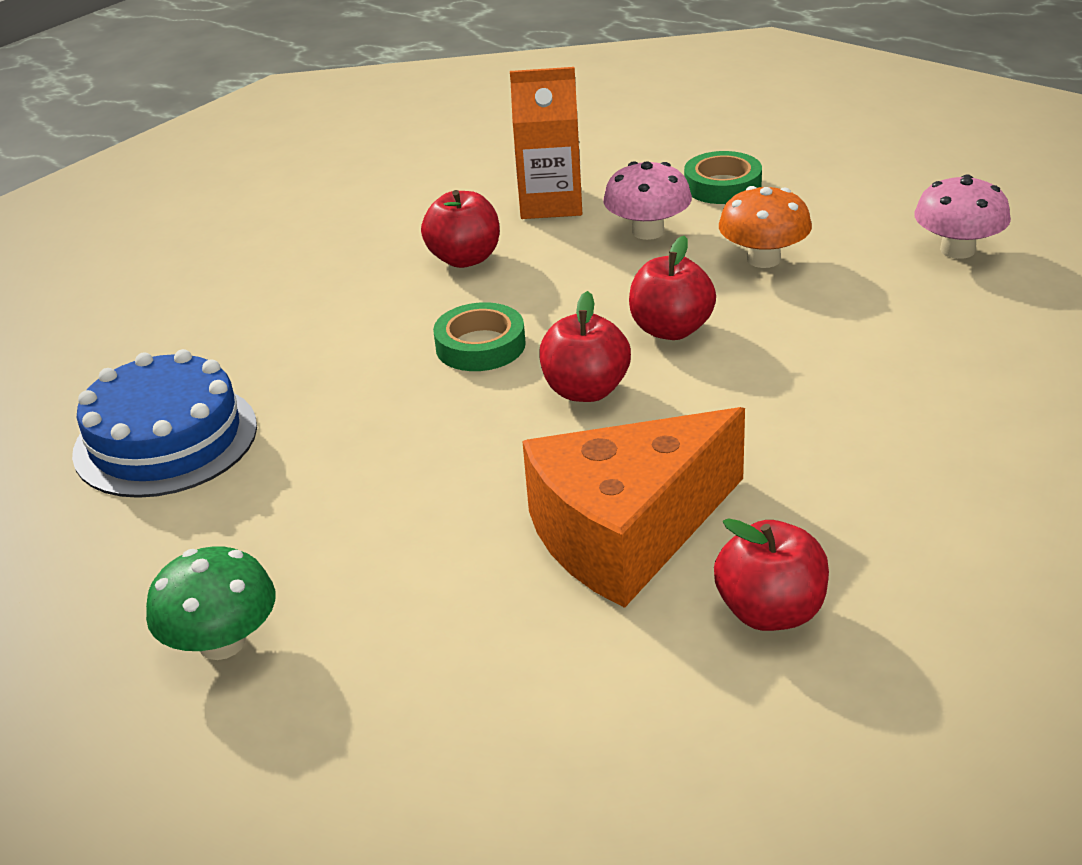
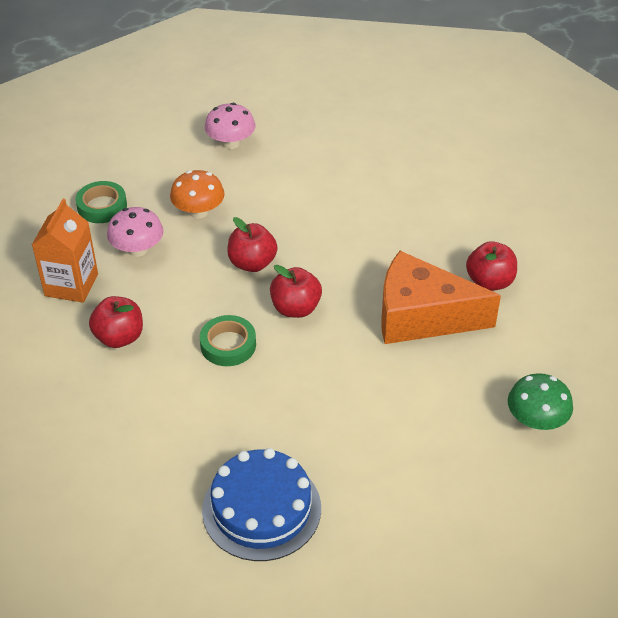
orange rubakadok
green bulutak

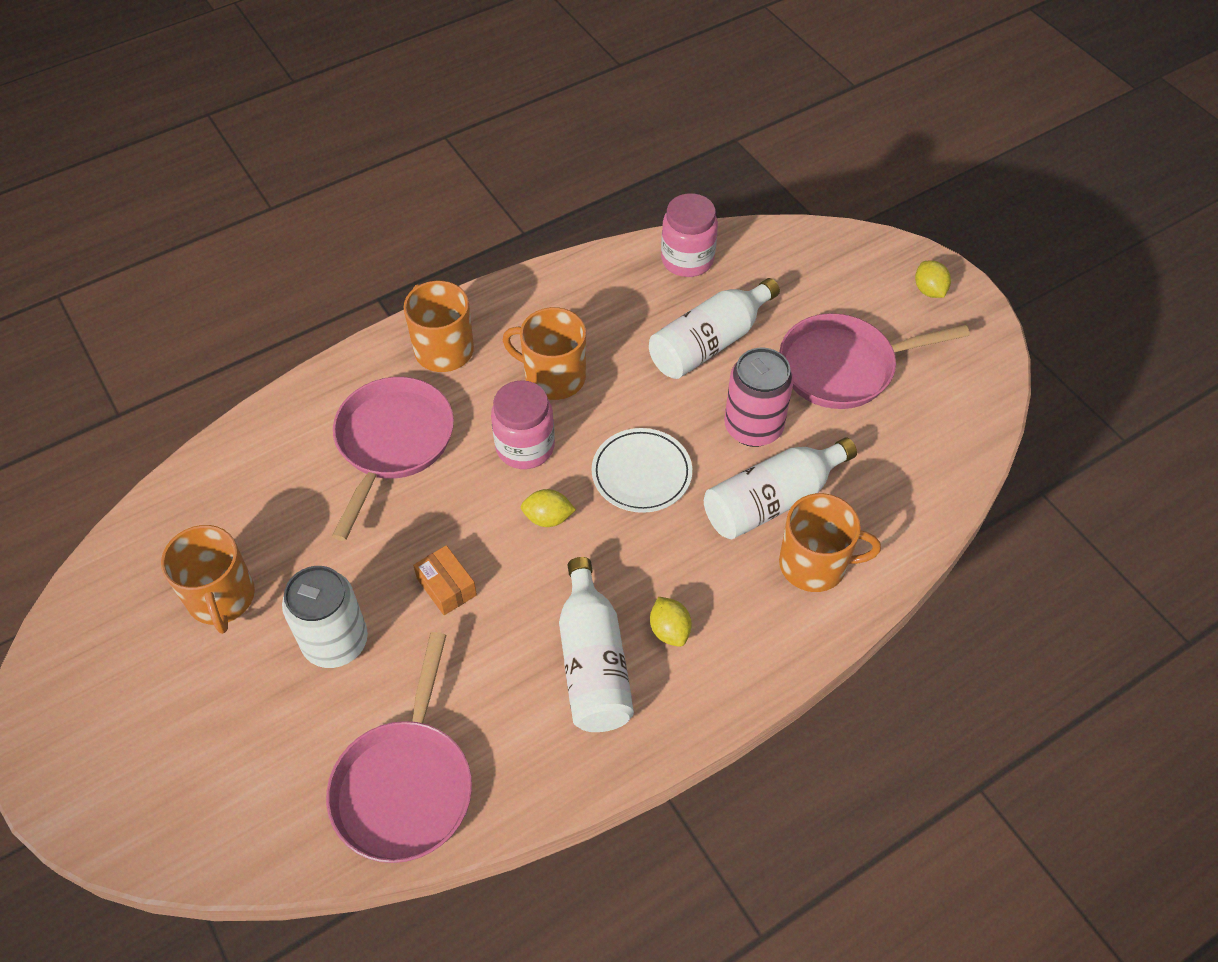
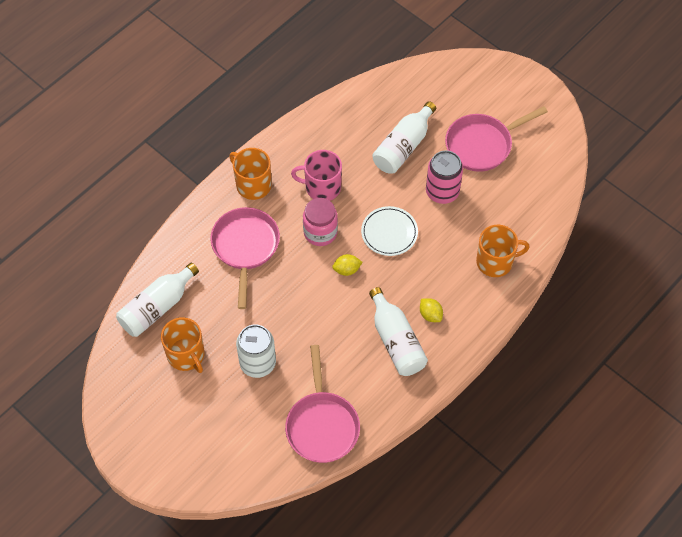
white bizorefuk (no. 1 from left)
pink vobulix
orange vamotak
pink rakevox (no. 2 from left in the first image)
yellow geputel (no. 3 from left in the first image)

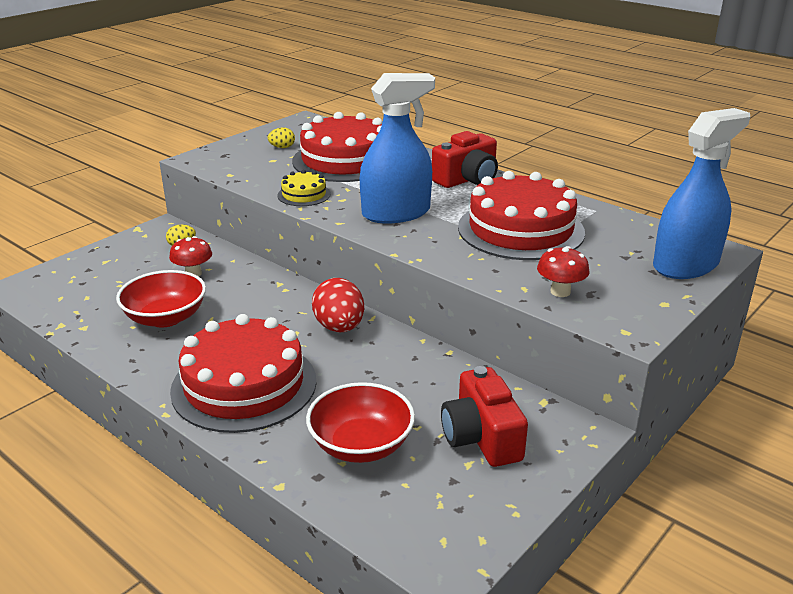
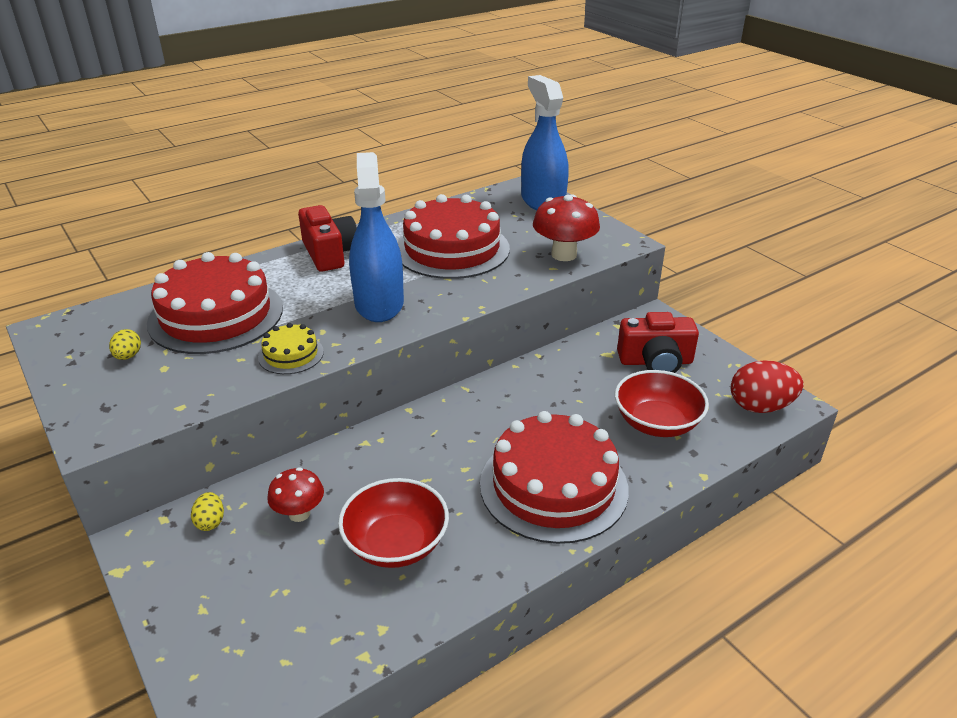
red bulutak (no. 2 from left)
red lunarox

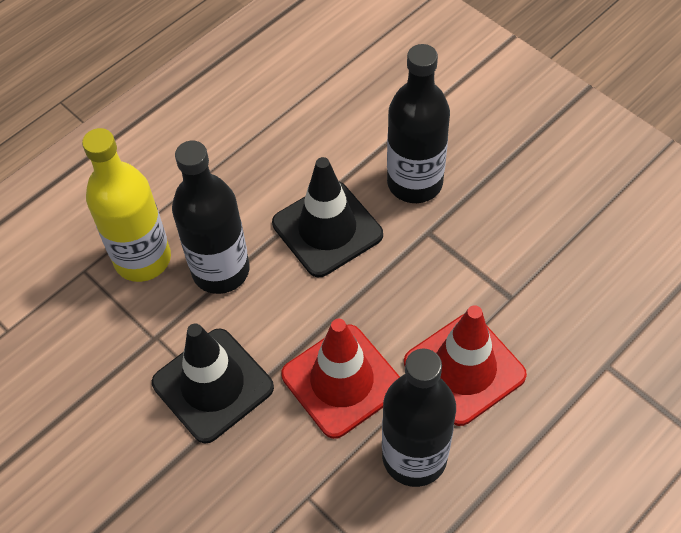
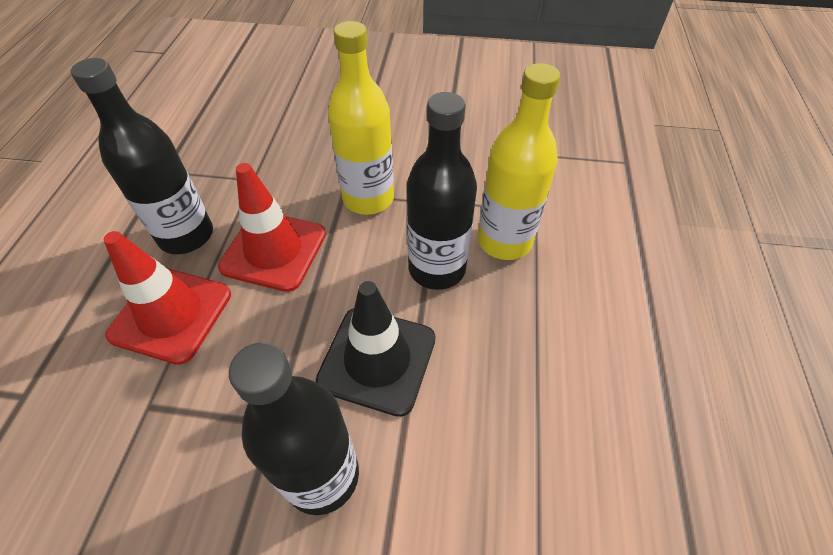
yellow bizorefuk (no. 1 from left)

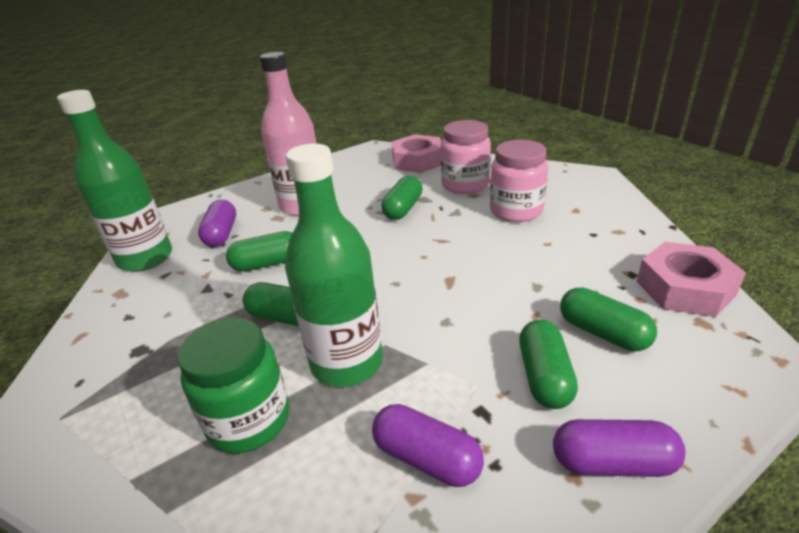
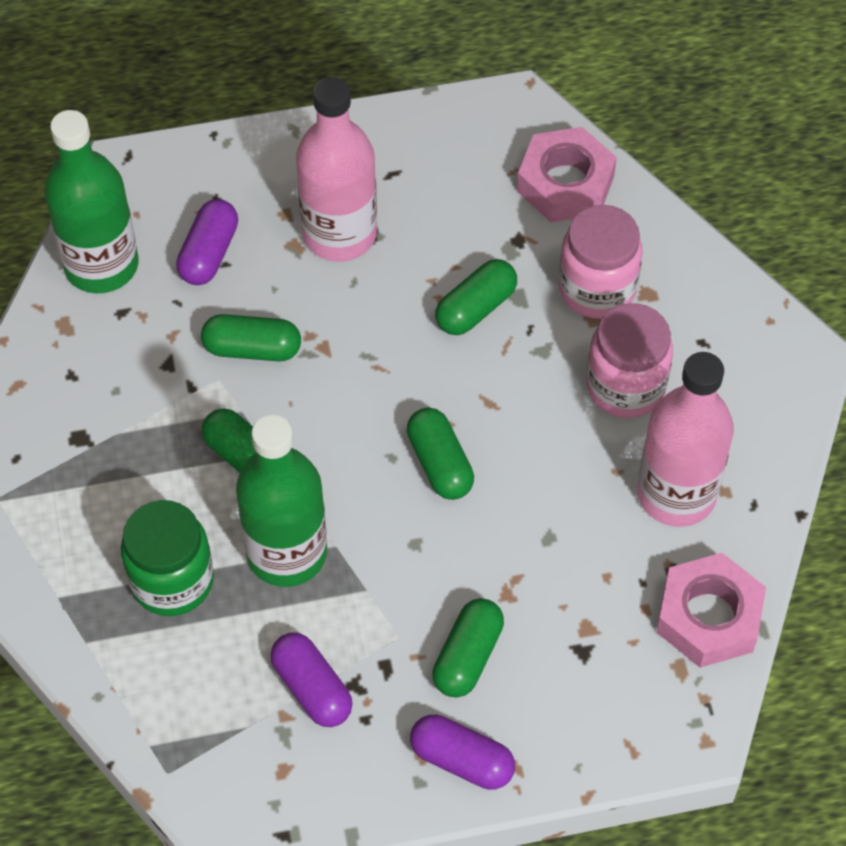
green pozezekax (no. 3 from left)
pink bizorefuk (no. 2 from left)

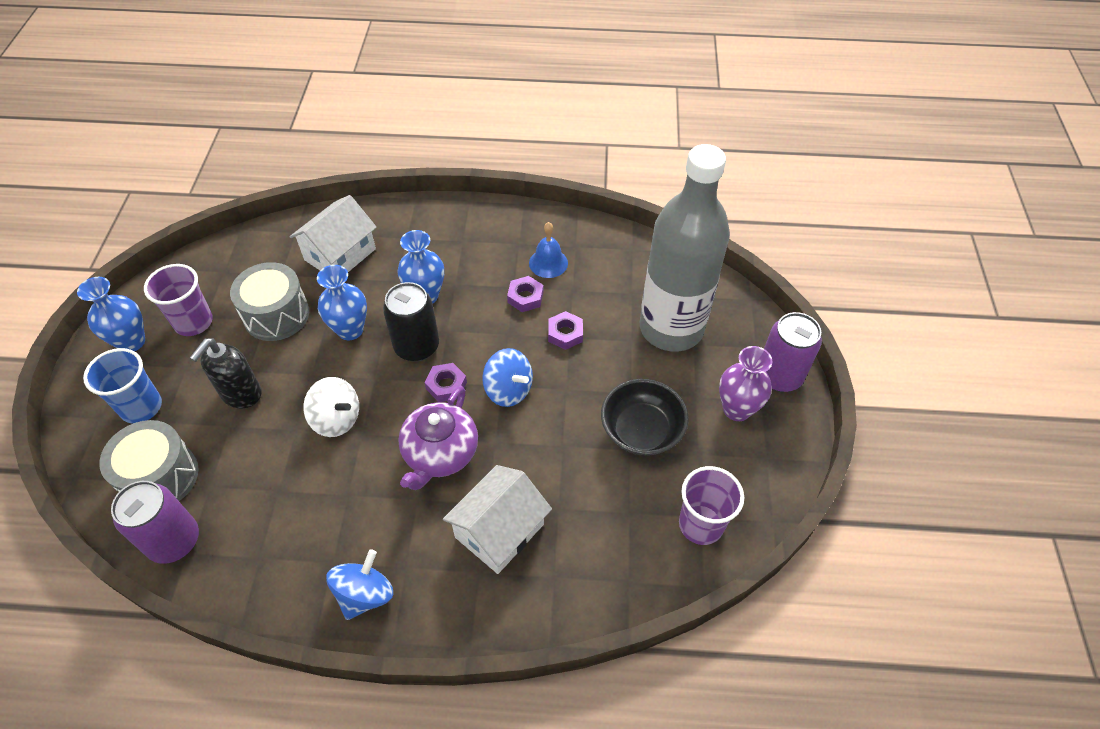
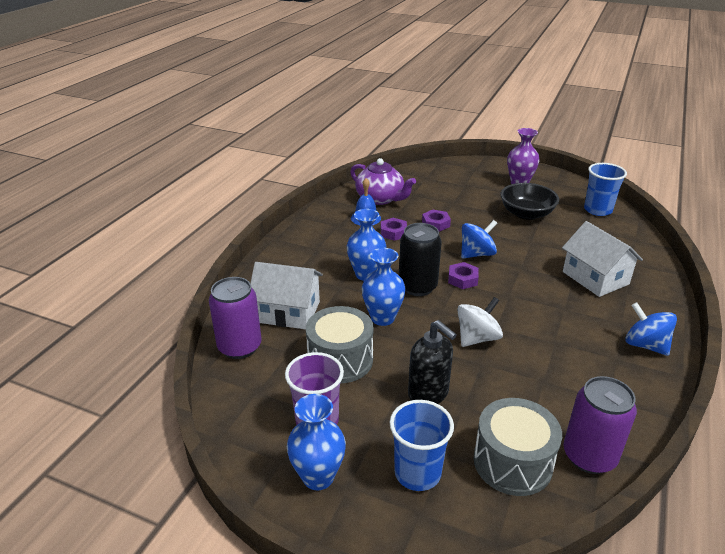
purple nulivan (no. 1 from left)
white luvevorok (no. 1 from left)
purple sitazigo
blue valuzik (no. 2 from left)
grey bizorefuk

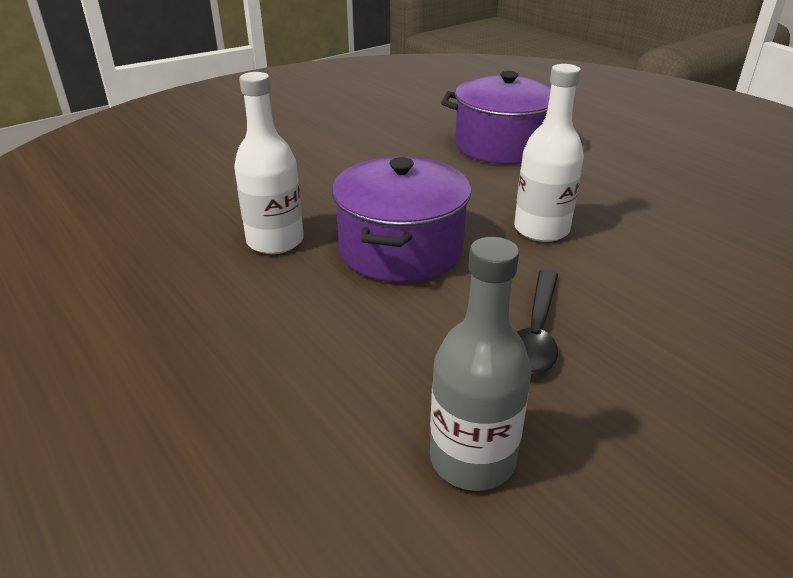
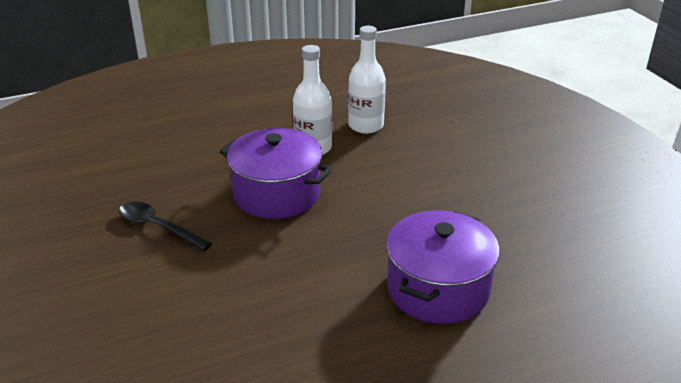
white bizorefuk (no. 2 from left)
grey bizorefuk

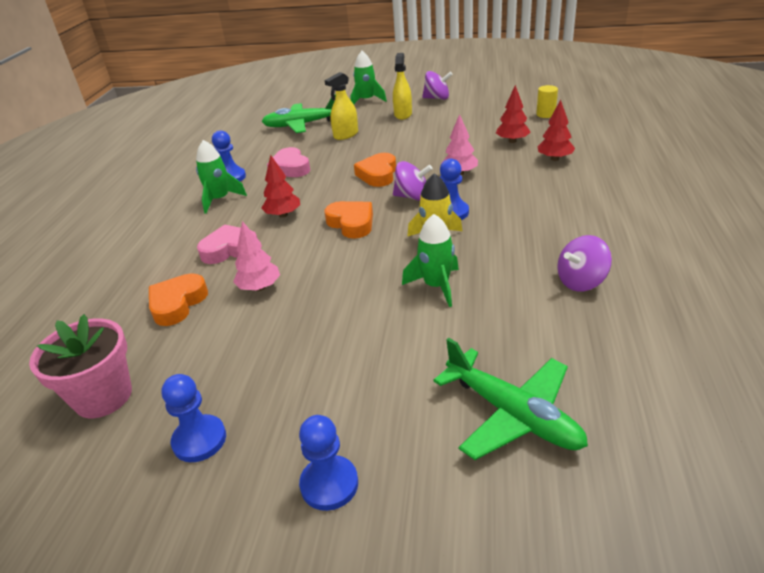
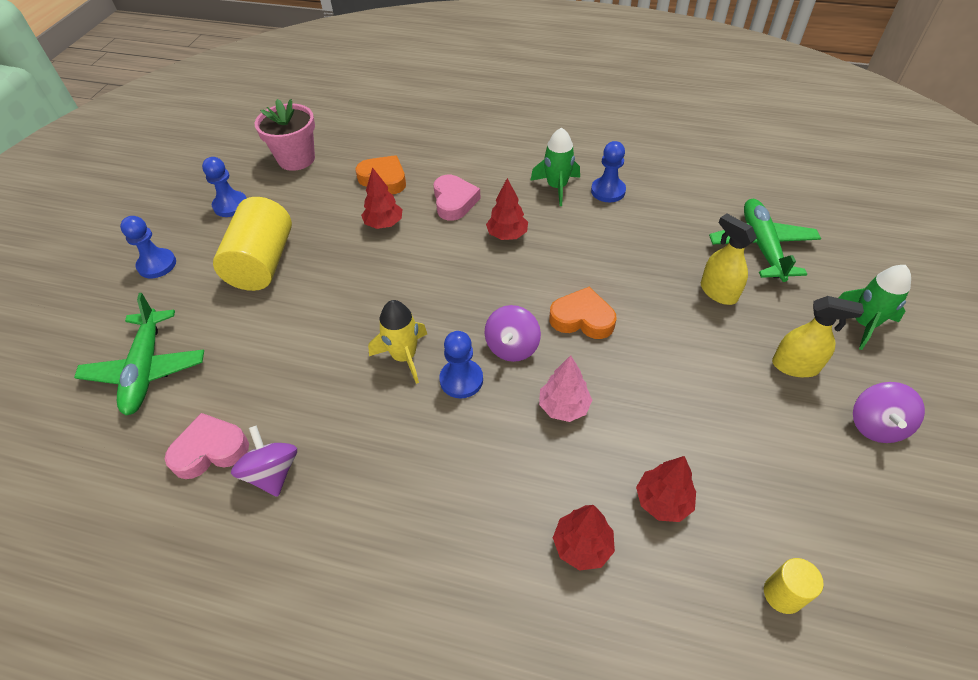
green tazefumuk (no. 1 from left)
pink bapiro (no. 1 from left)
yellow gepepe (no. 1 from left)
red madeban (no. 1 from left)
orange bapiro (no. 2 from left in the first image)
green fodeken (no. 3 from left in the first image)

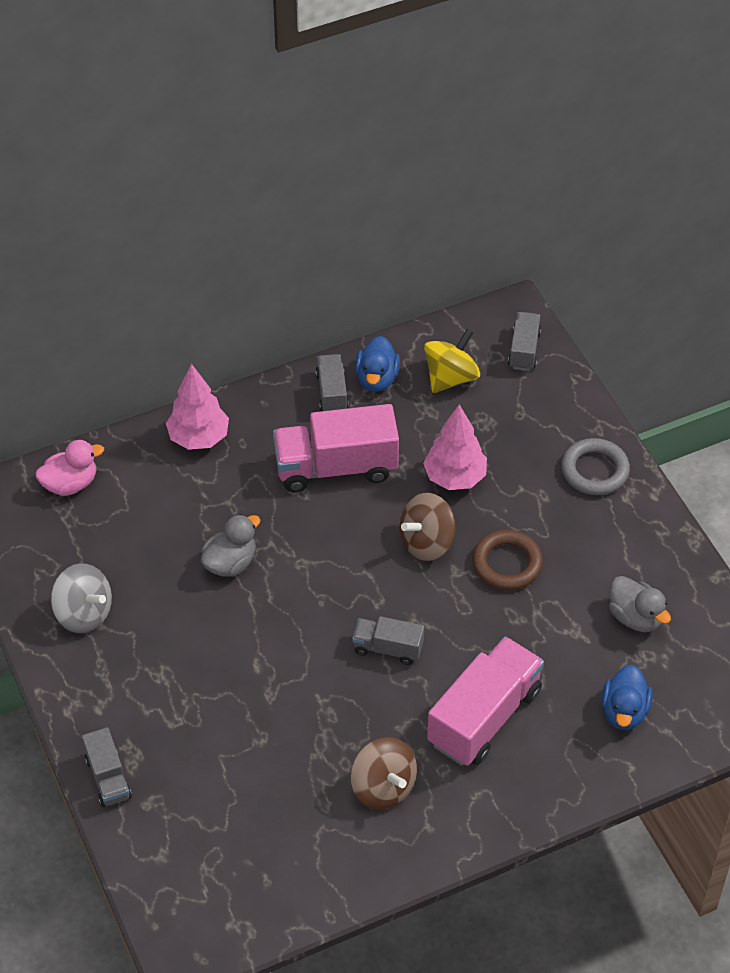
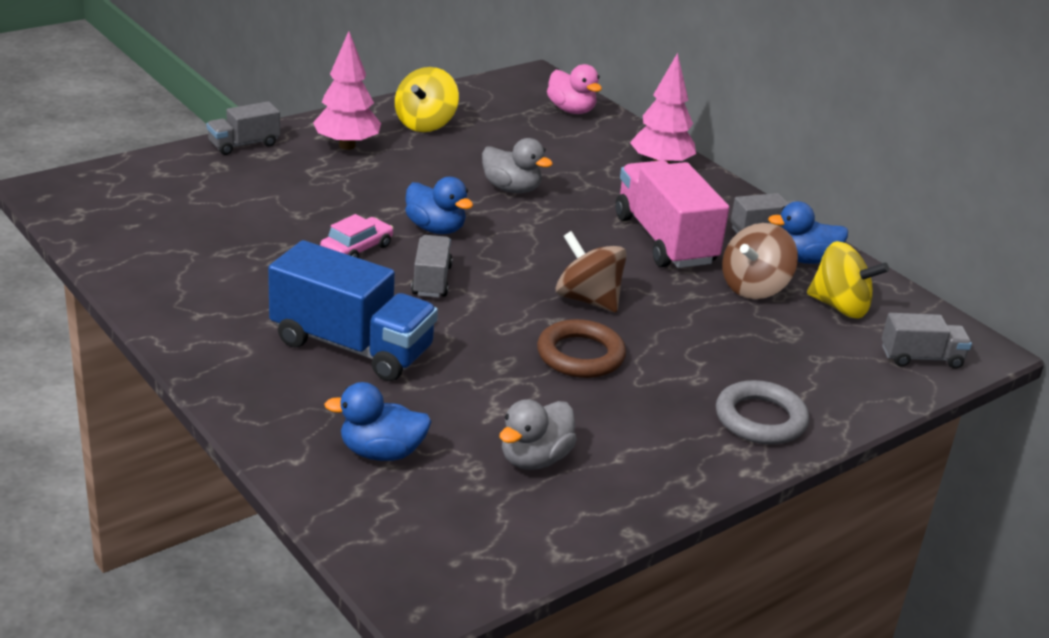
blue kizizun
pink madeban (no. 1 from left)
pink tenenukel
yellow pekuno (no. 1 from left)
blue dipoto (no. 2 from left)
brown pekuno (no. 2 from left)

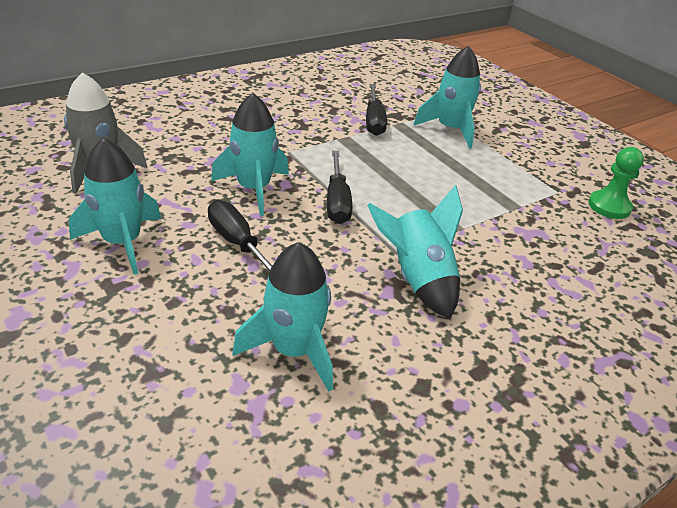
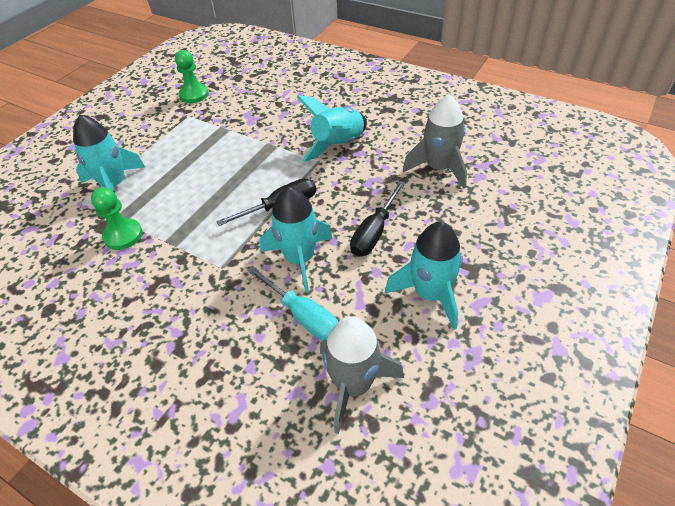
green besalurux (no. 1 from left)
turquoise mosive
grey fodeken (no. 2 from left)

